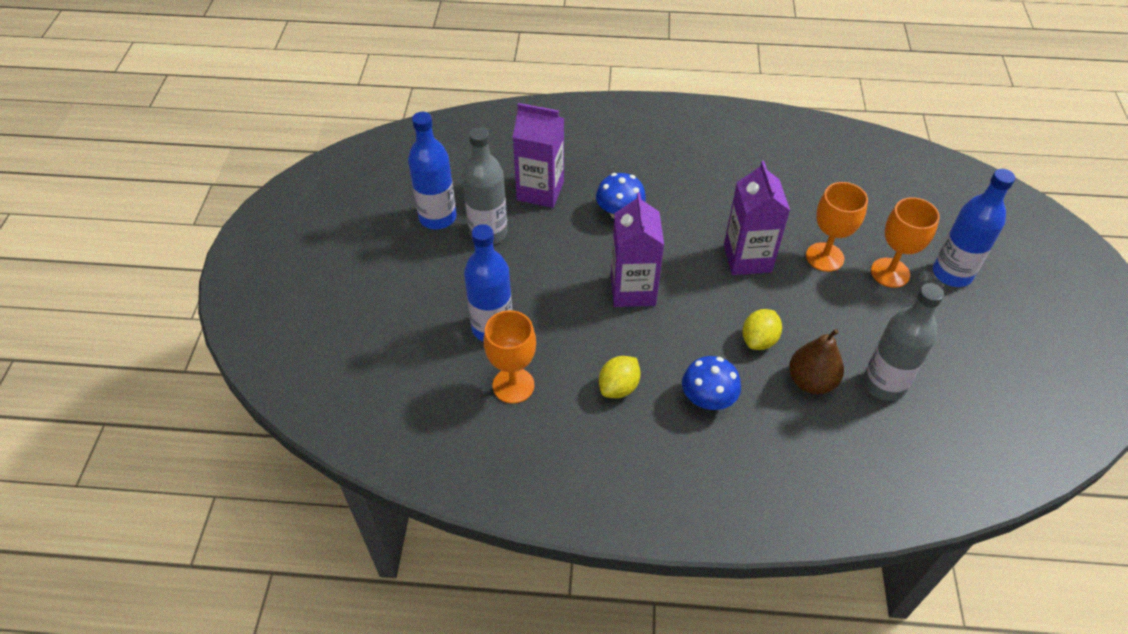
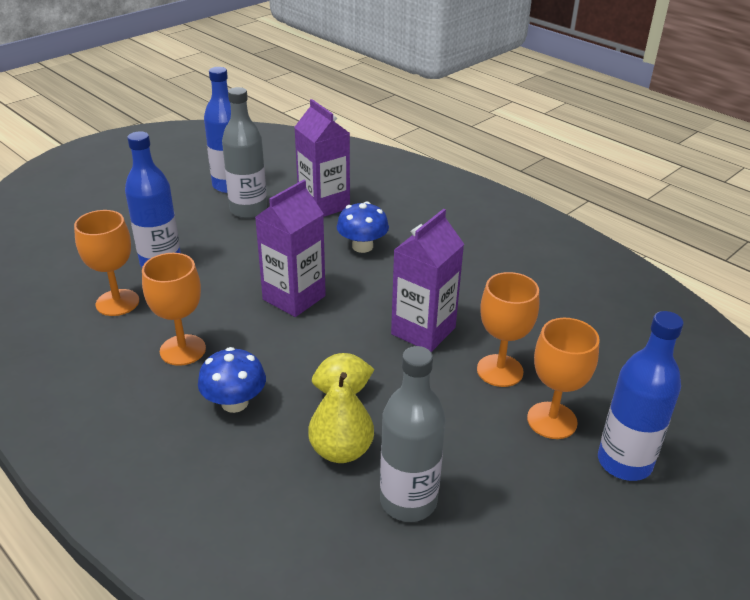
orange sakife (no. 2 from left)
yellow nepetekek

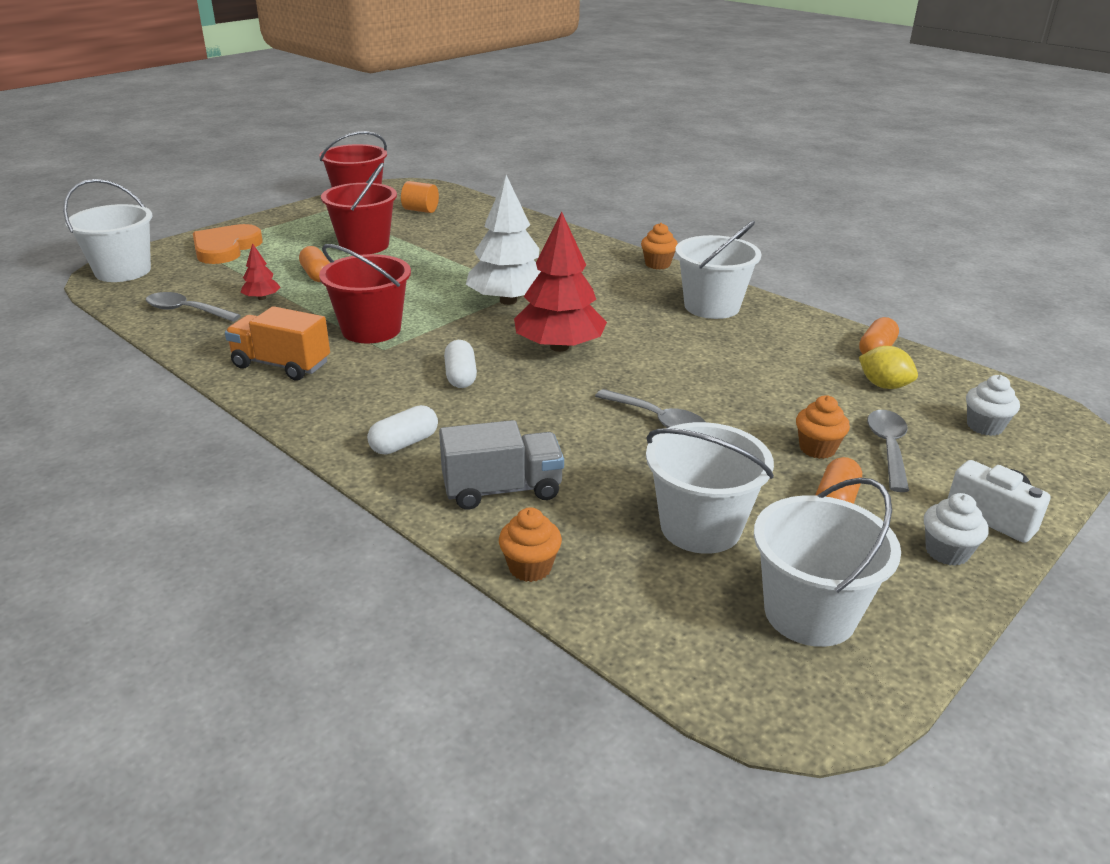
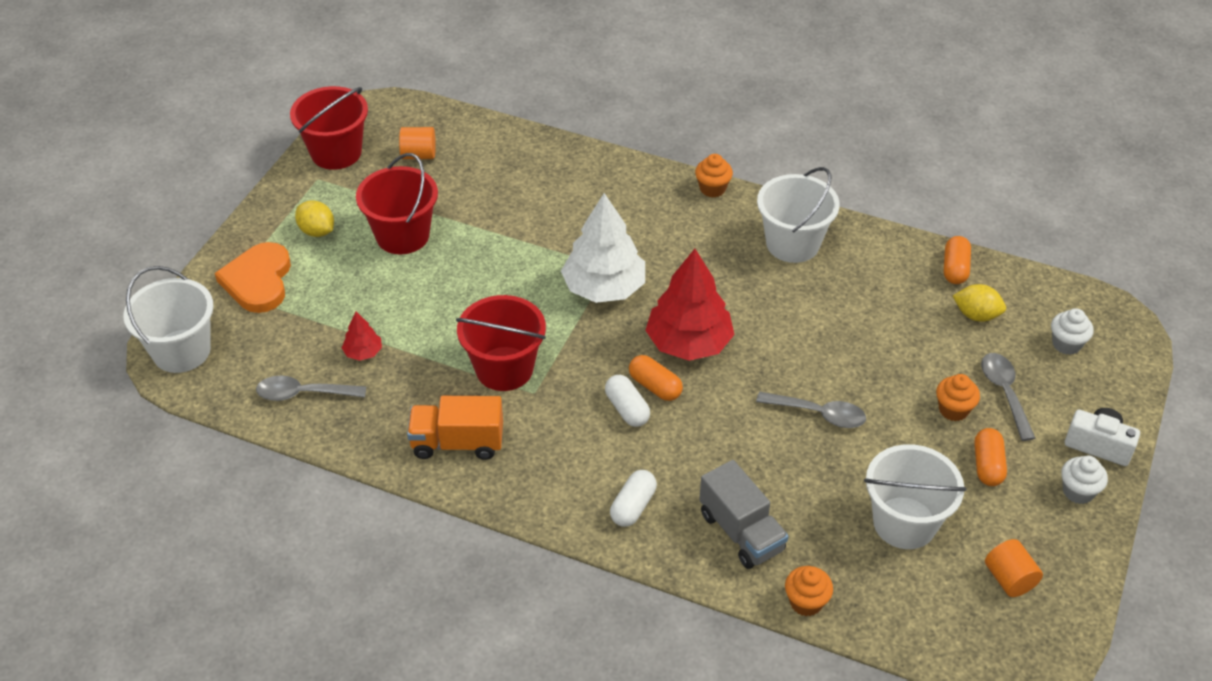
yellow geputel (no. 1 from left)
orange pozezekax (no. 1 from left)
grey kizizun
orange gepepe (no. 2 from left)

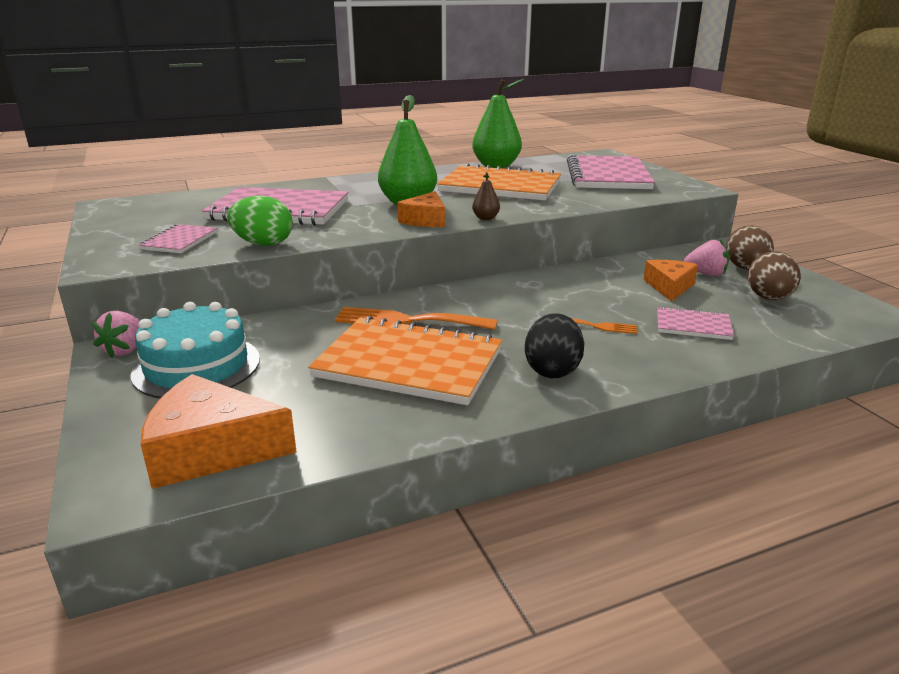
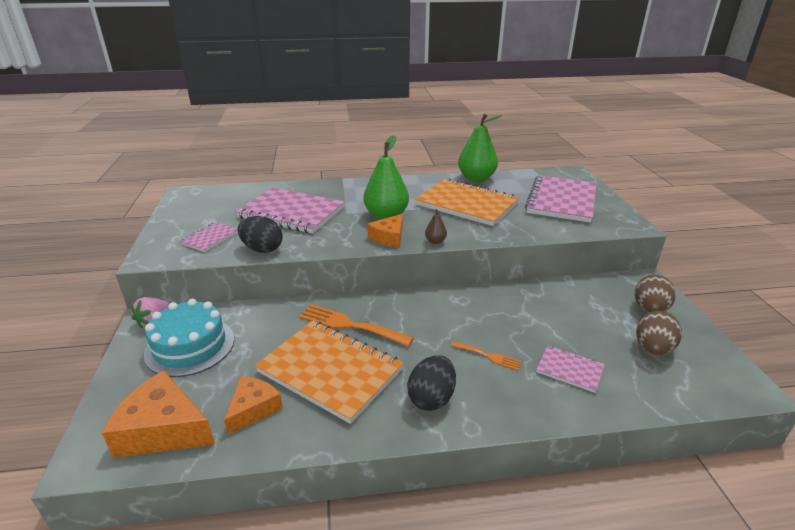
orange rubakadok (no. 2 from left)
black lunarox (no. 1 from left)
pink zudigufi (no. 2 from left in the first image)

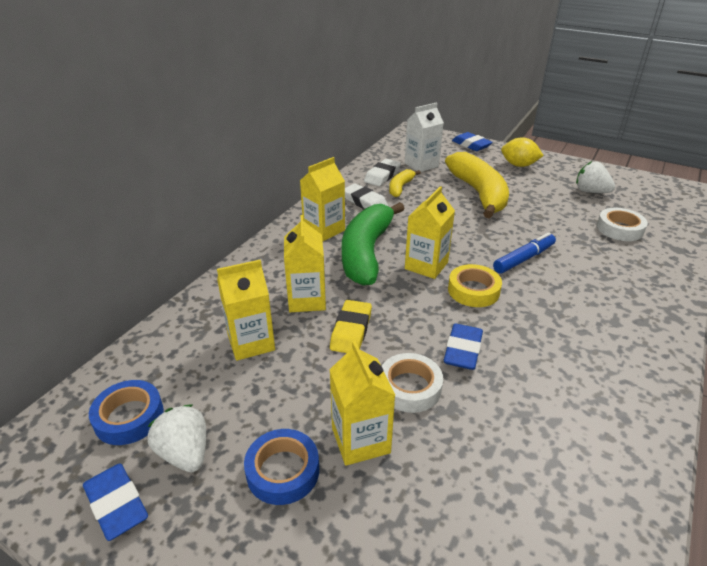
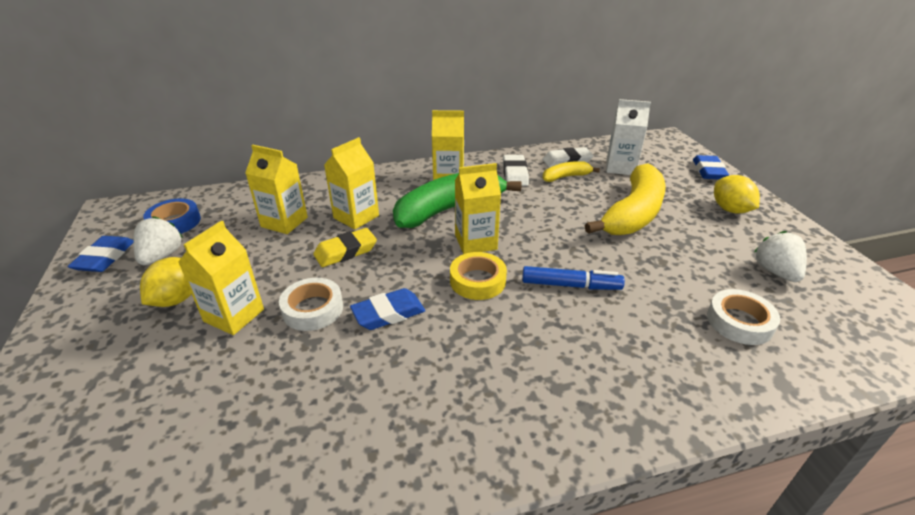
yellow geputel (no. 1 from left)

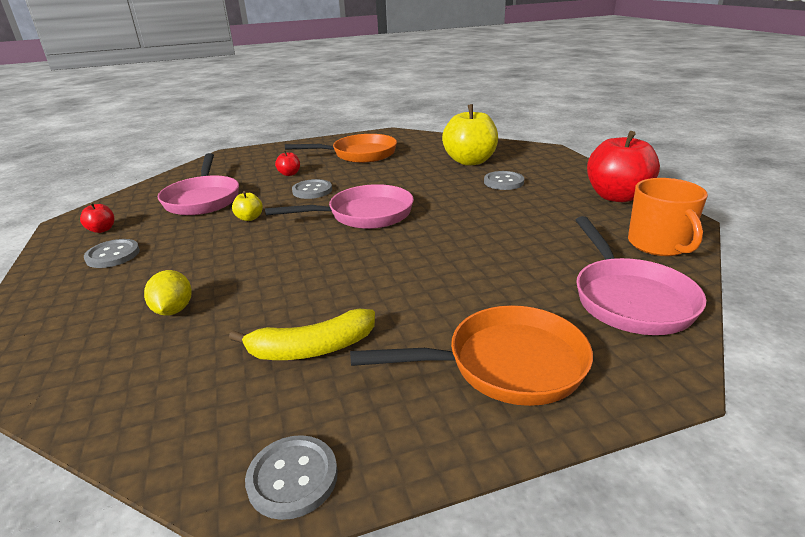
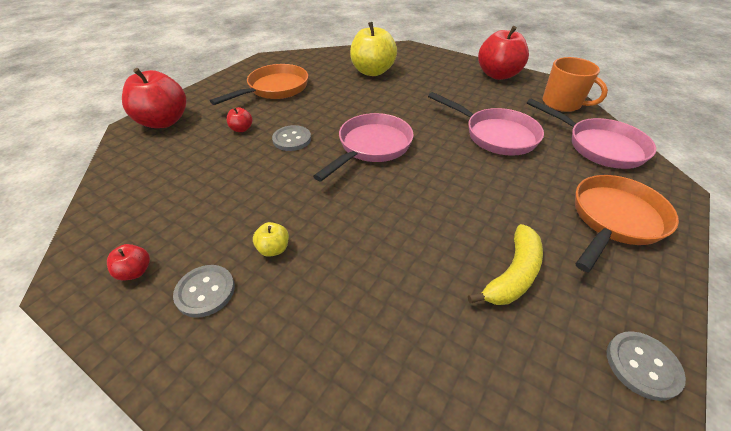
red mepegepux (no. 2 from left)
yellow mepegepux (no. 1 from left)
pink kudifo (no. 2 from left)
yellow geputel
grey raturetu (no. 4 from left in the first image)

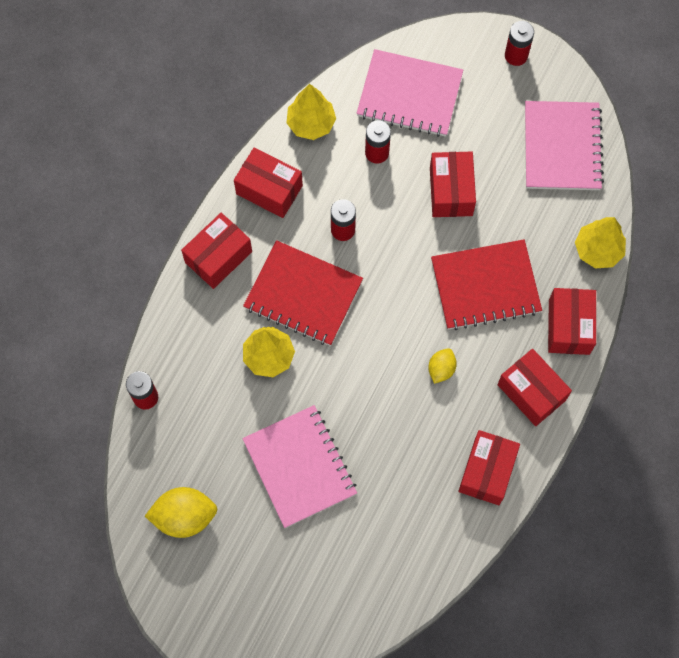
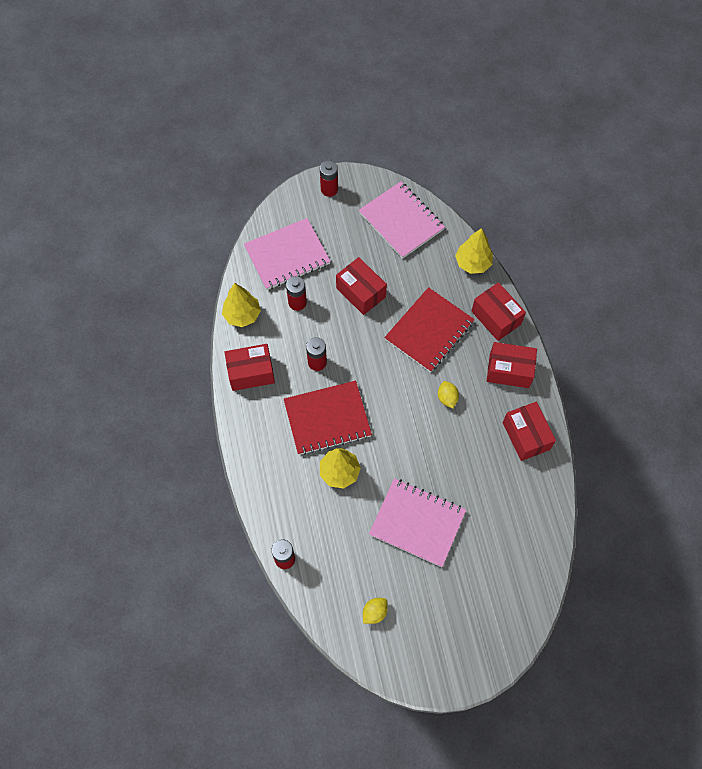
yellow geputel (no. 1 from left)
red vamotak (no. 1 from left in the first image)

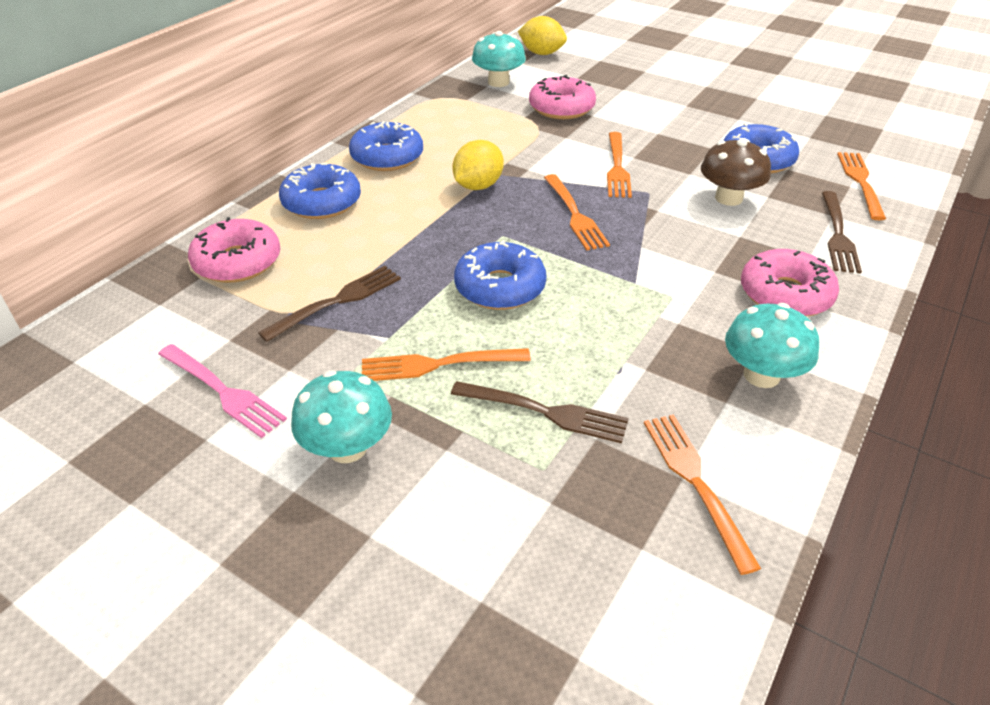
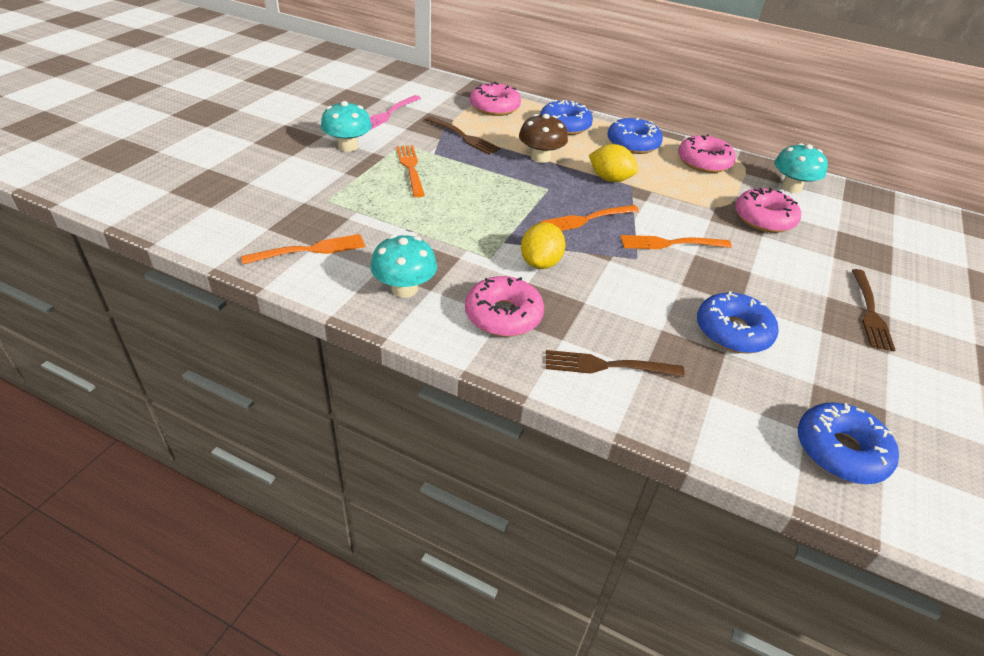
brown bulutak
yellow geputel (no. 1 from left)
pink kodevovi (no. 3 from left)
blue kodevovi (no. 4 from left)
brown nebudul (no. 3 from left)
orange nebudul (no. 5 from left in the first image)

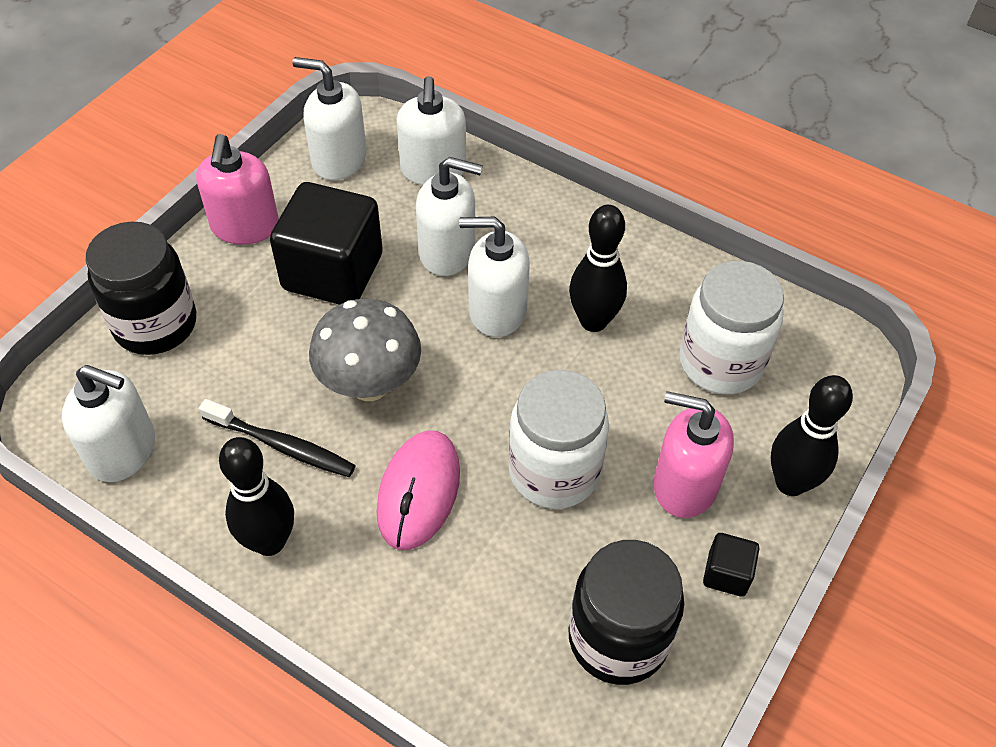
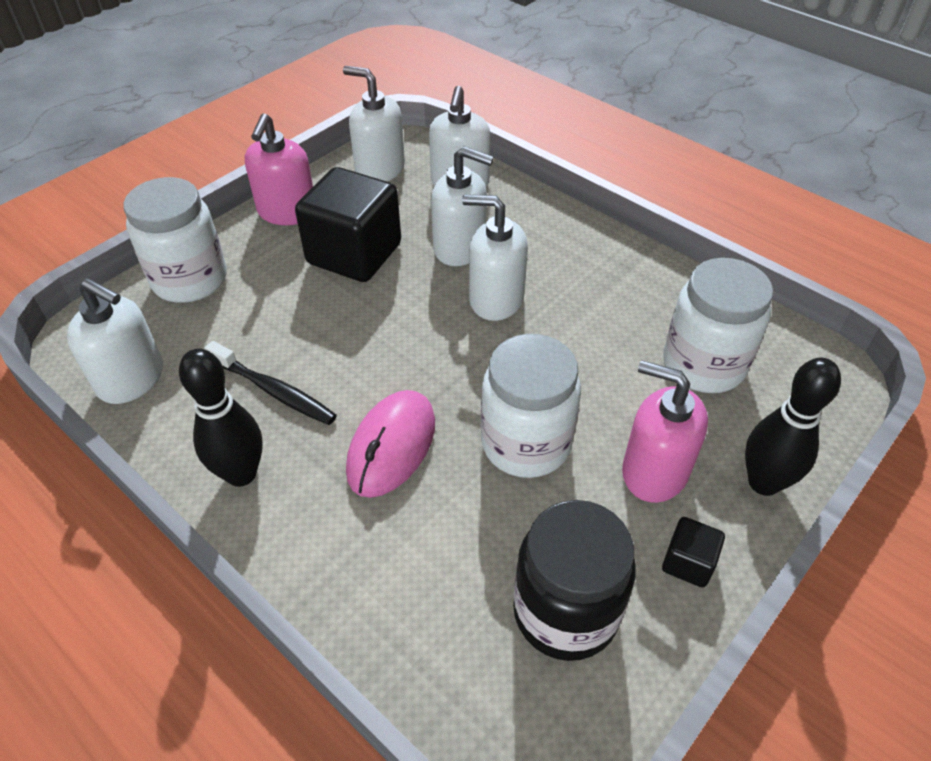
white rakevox (no. 1 from left)
grey bulutak
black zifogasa (no. 2 from left in the first image)

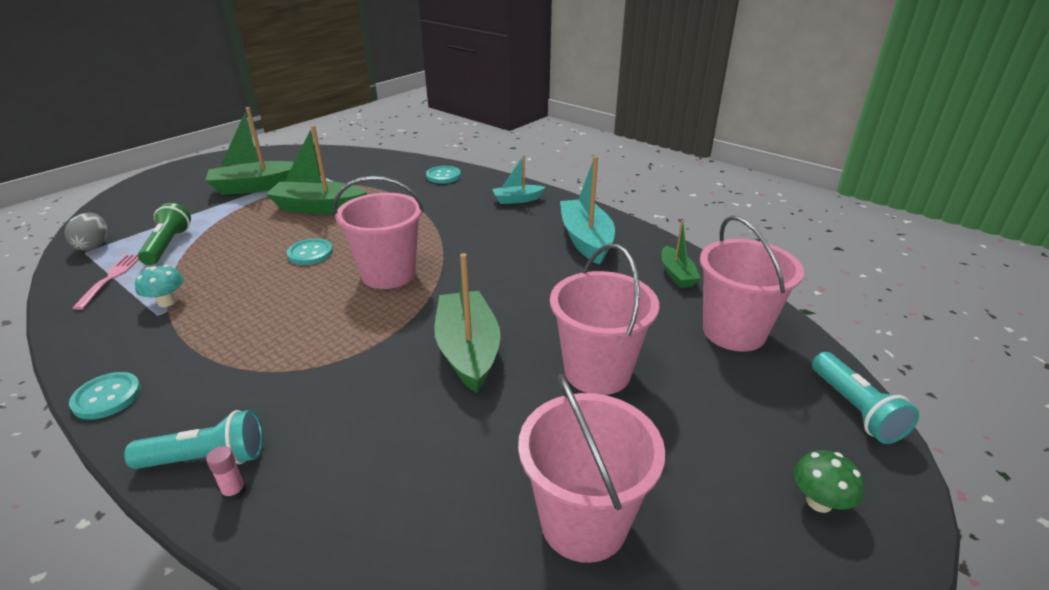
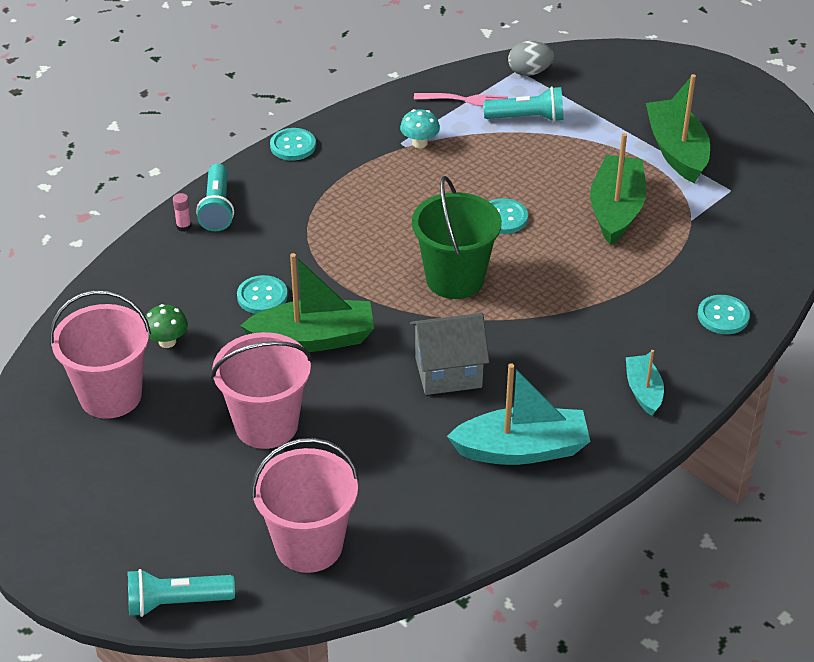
green bulutak
turquoise raturetu (no. 1 from left)
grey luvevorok
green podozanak
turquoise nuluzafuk (no. 3 from left)
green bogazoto (no. 4 from left in the first image)

